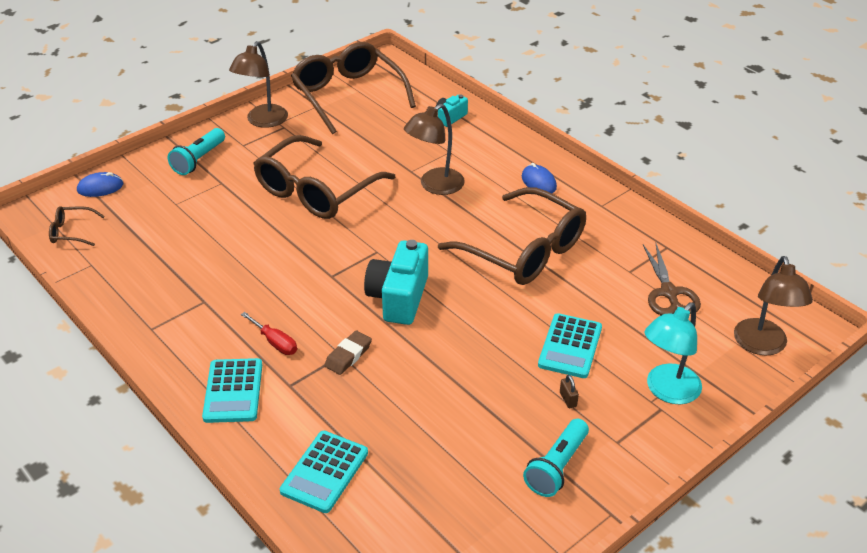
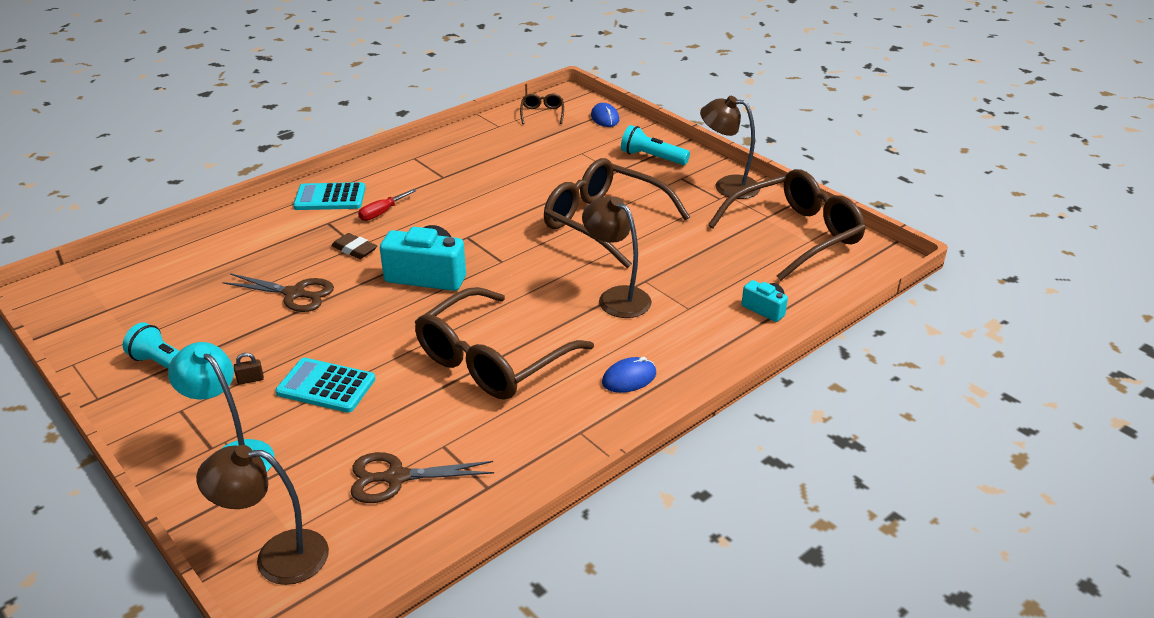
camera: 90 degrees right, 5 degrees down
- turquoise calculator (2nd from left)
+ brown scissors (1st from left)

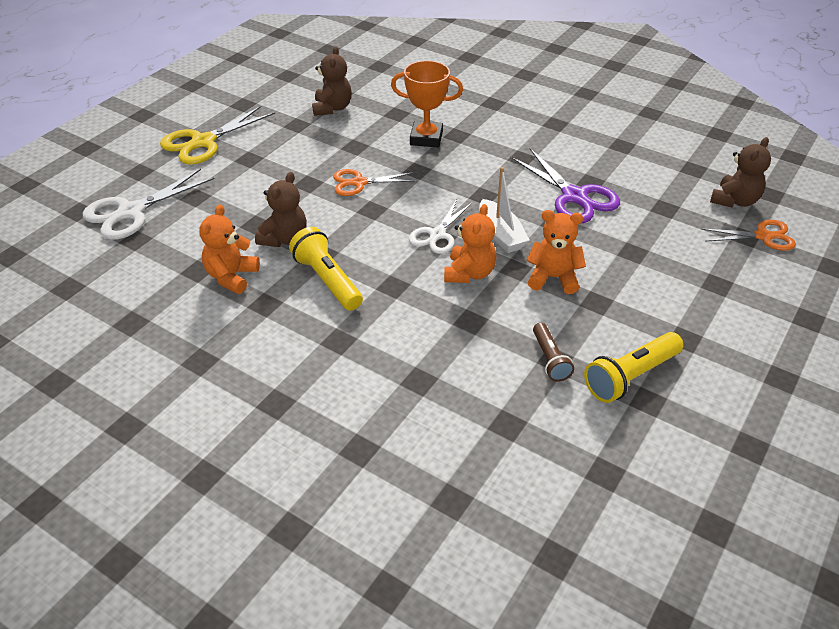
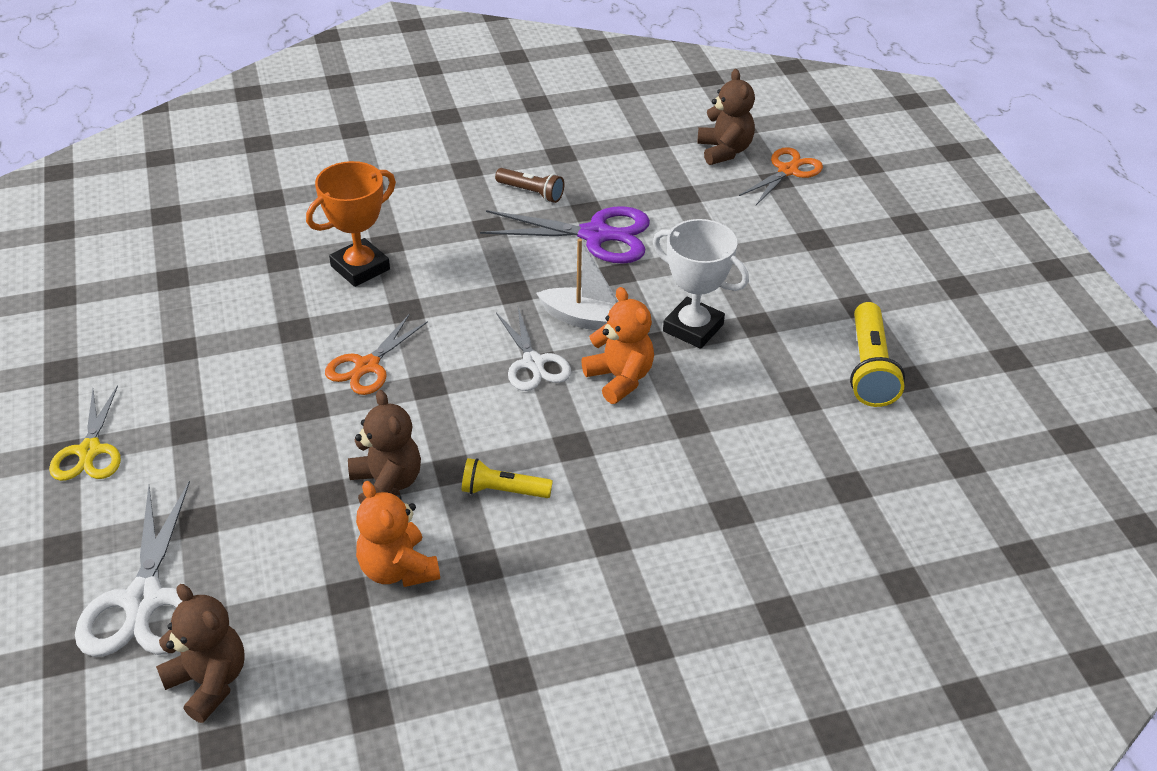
camera: 50 degrees left, 0 degrees up
~ brown teddy bear (2nd from left in the first image) to brown teddy bear (1st from left)
~ brown flashlight
~ orange teddy bear (3rd from left) to white trophy
~ yellow scissors x0.65
~ yellow flashlight (1st from left) x0.63

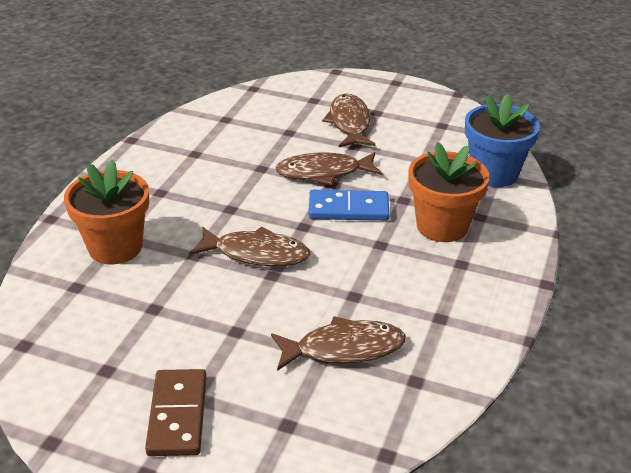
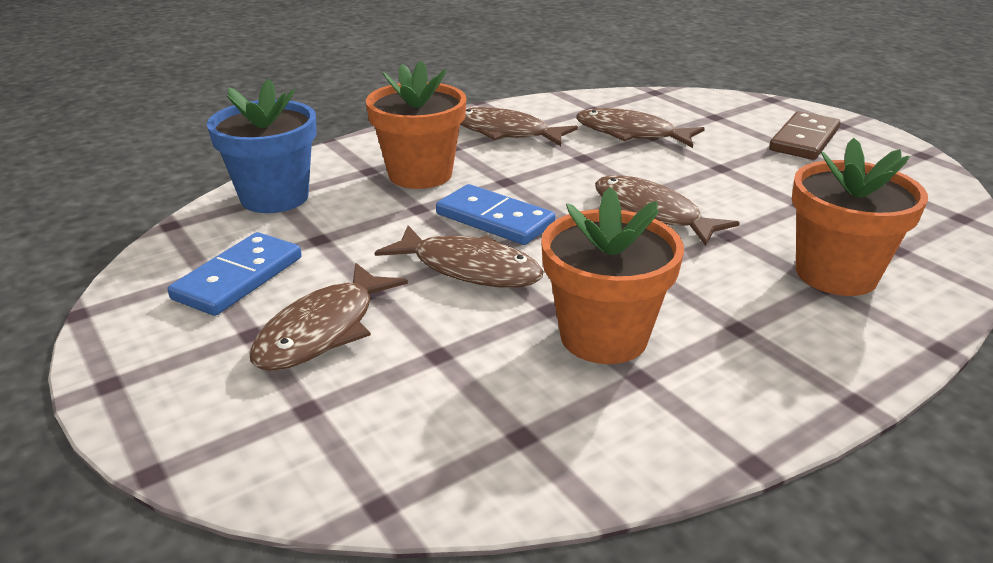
camera: 145 degrees left, 5 degrees down
+ blue domino (1st from left)
+ brown fish (3rd from left)
+ orange flower pot (2nd from left)

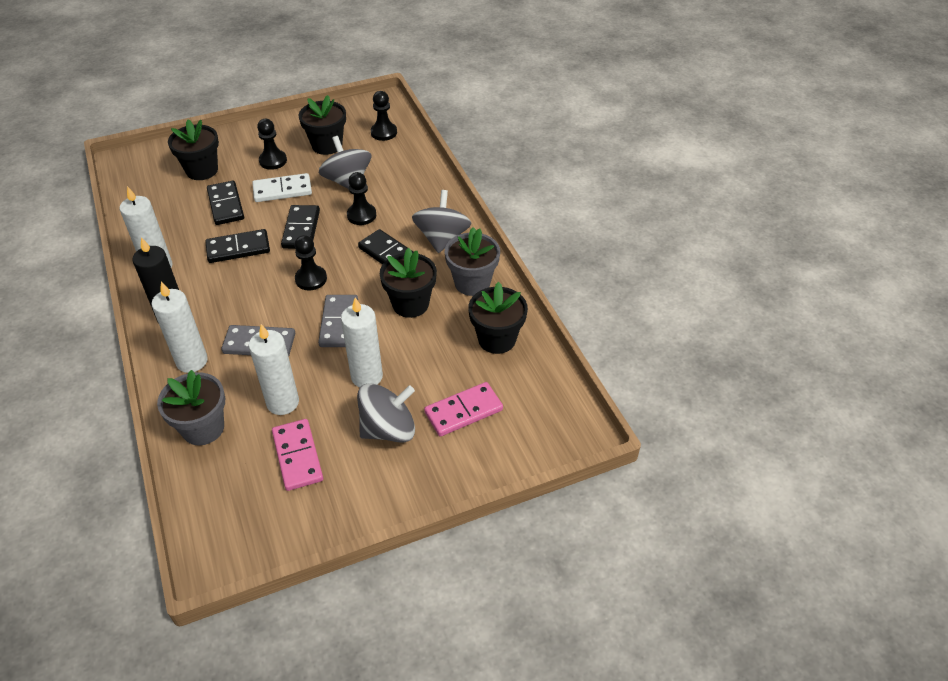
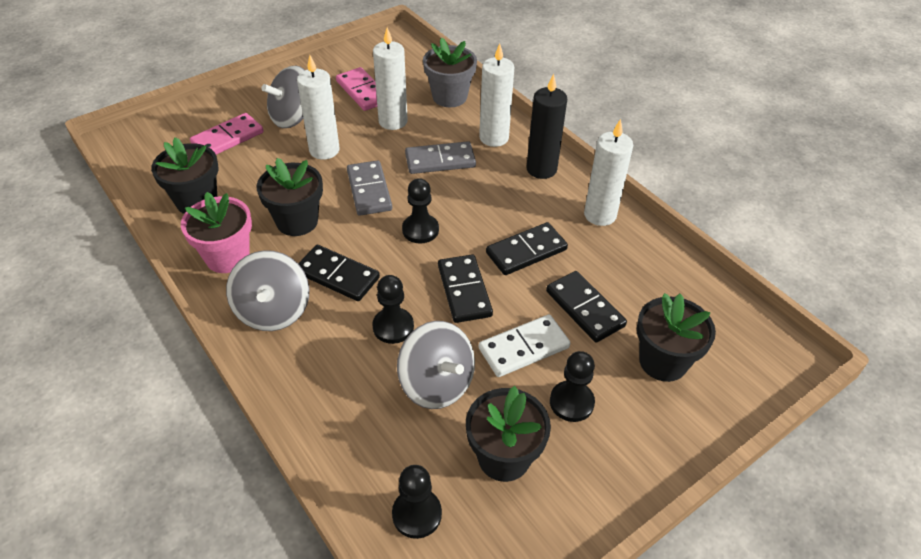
camera: 165 degrees right, 0 degrees up
~ grey flower pot (2nd from left) to pink flower pot

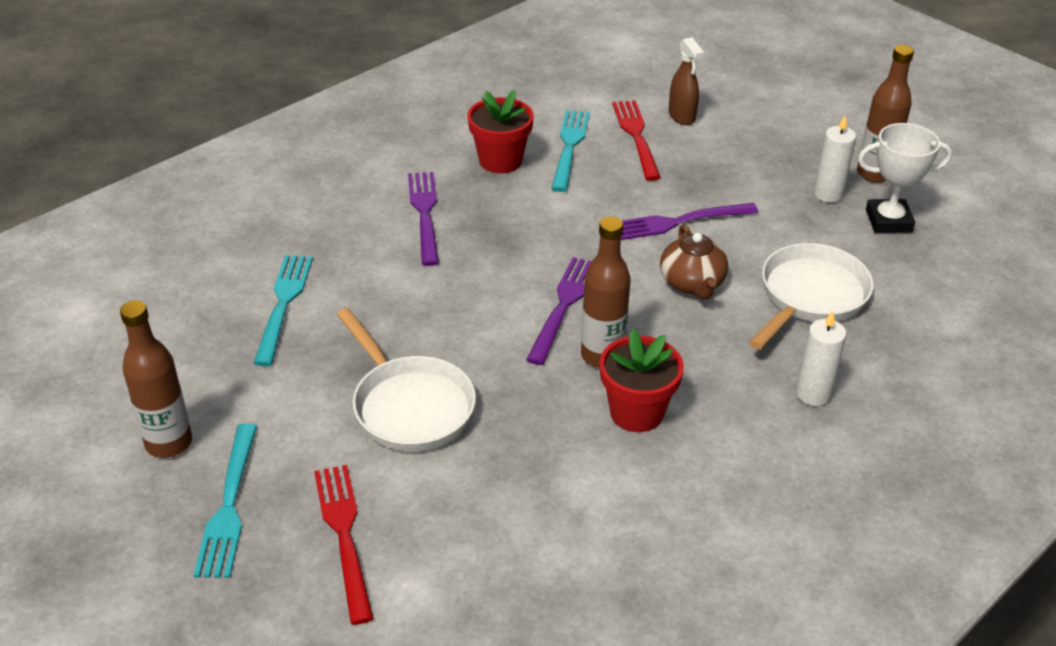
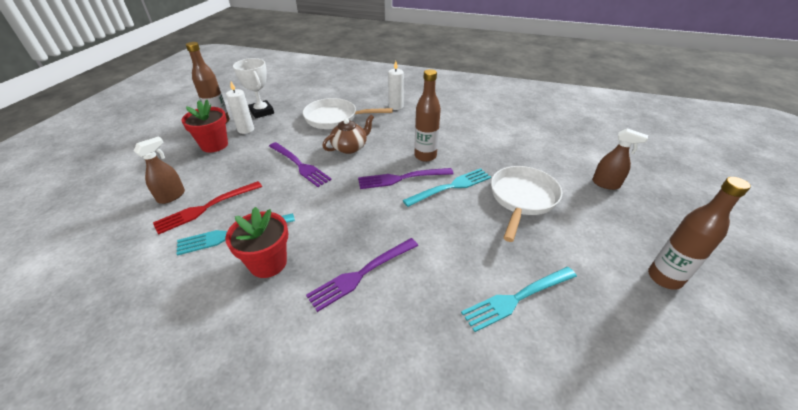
camera: 120 degrees left, 0 degrees up
~ turquoise fork (1st from left in the first image) to turquoise fork (2nd from left)
~ red flower pot (2nd from left in the first image) to red flower pot (1st from left)
~ red fork (1st from left) to brown spray bottle (2nd from left)

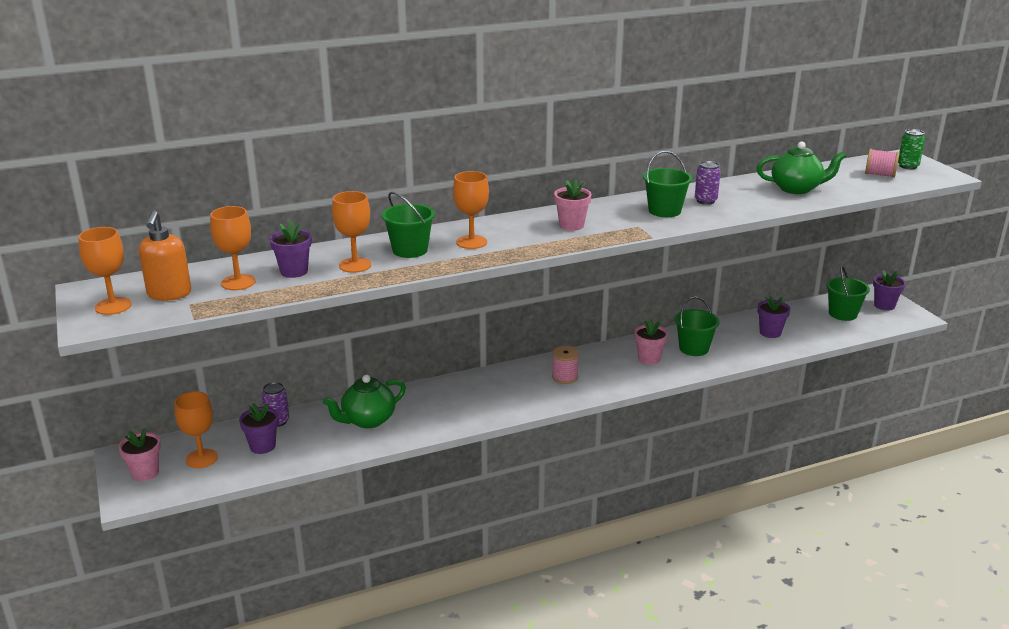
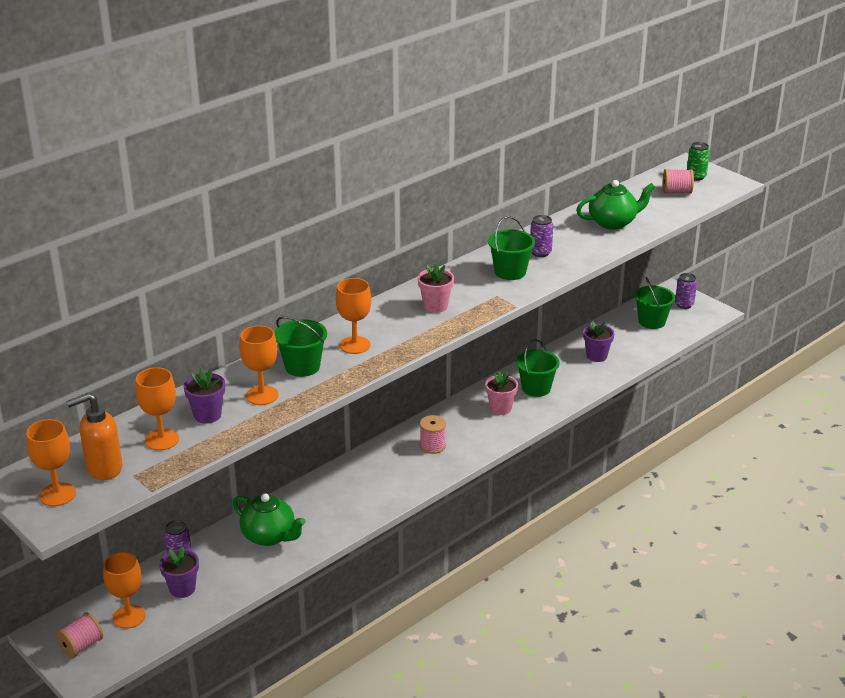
camera: 20 degrees left, 5 degrees up
~ pink flower pot (1st from left) to pink spool (1st from left)
~ purple flower pot (4th from left) to purple can (3rd from left)
~ orange soap dispenser 90 degrees clockwise
~ green teapot (1st from left) 90 degrees counterclockwise

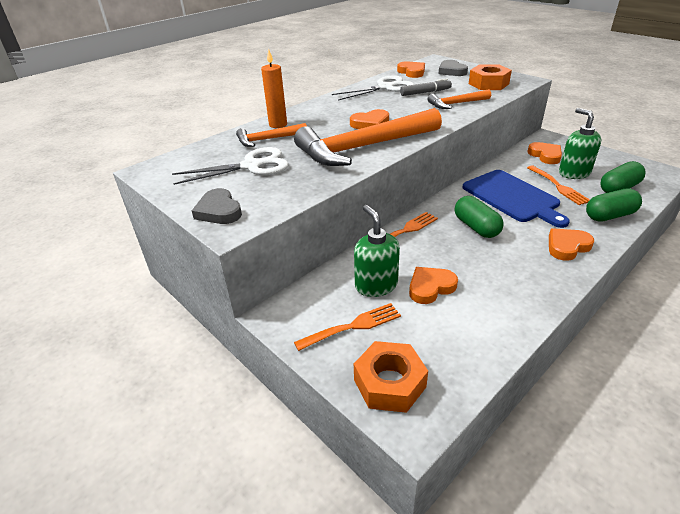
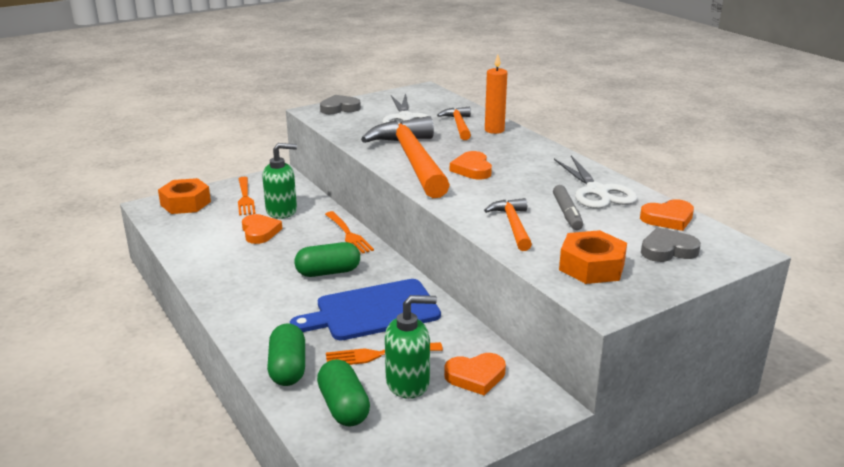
camera: 100 degrees right, 10 degrees down
- orange heart (5th from left)

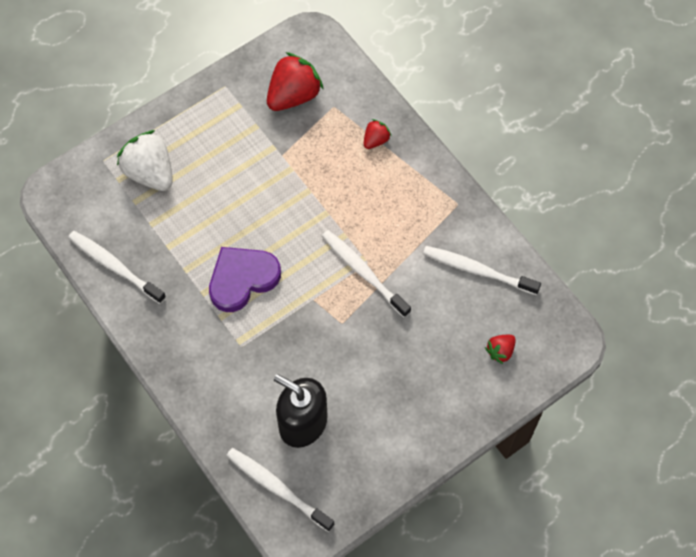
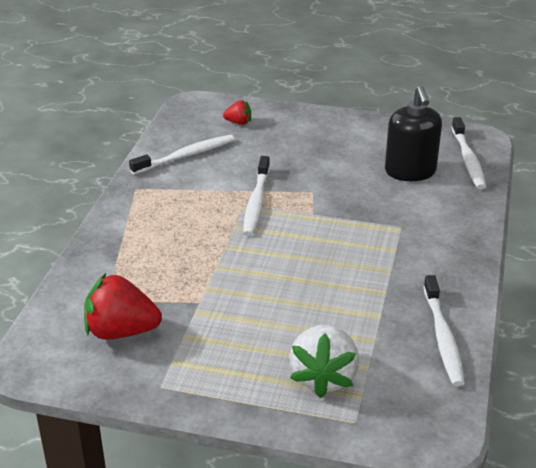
camera: 130 degrees left, 30 degrees down
- purple heart
- red strawberry (2nd from left)
~ white toothbrush (4th from left in the first image) 105 degrees counterclockwise

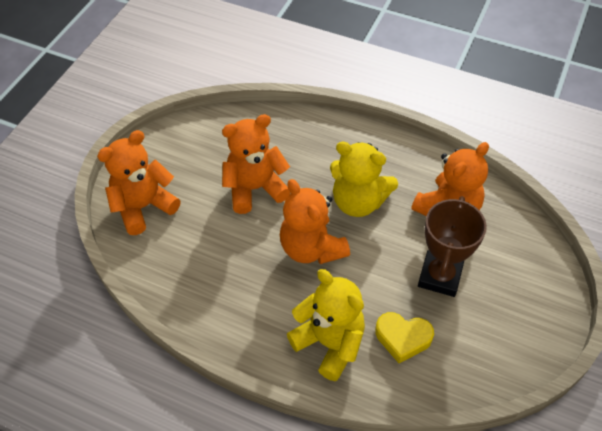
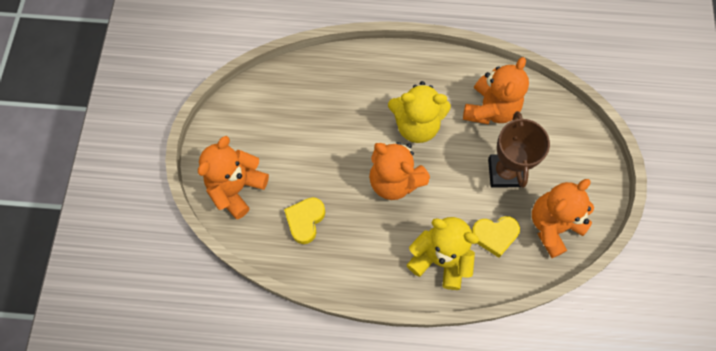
camera: 20 degrees left, 15 degrees up
+ yellow heart (1st from left)
~ orange teddy bear (2nd from left in the first image) to orange teddy bear (4th from left)

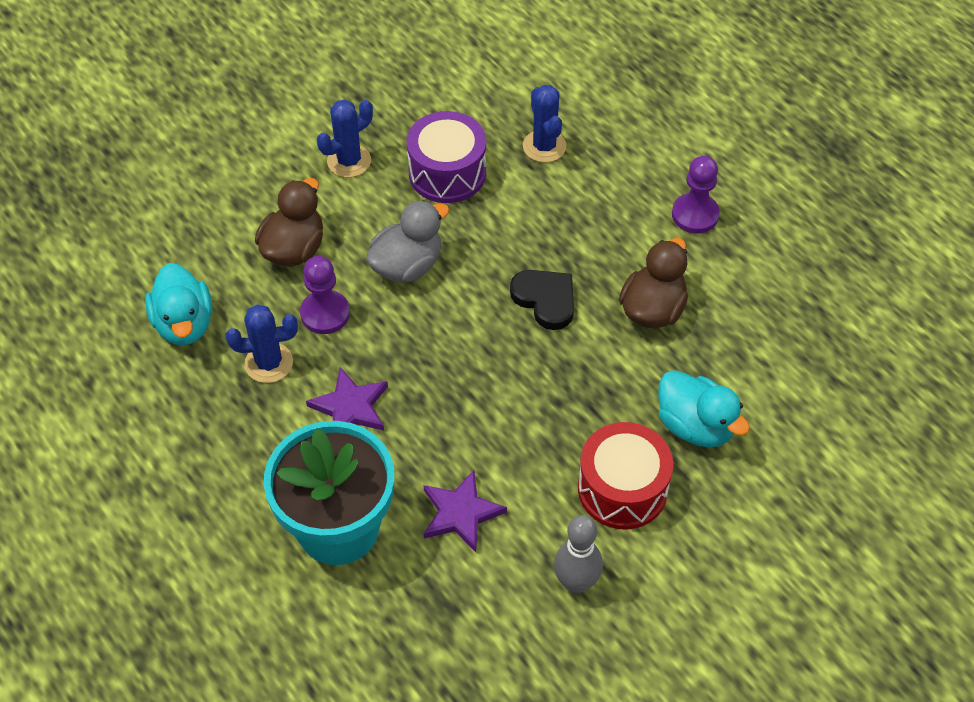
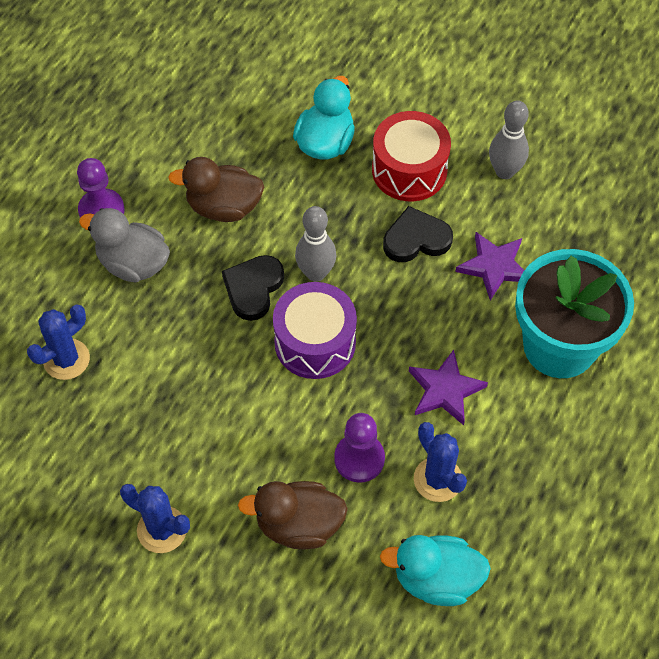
camera: 115 degrees left, 5 degrees up
+ grey bowling pin (1st from left)
+ black heart (2nd from left)
~ grey duck
~ purple drum
~ turquoise duck (1st from left in the first image) 135 degrees counterclockwise

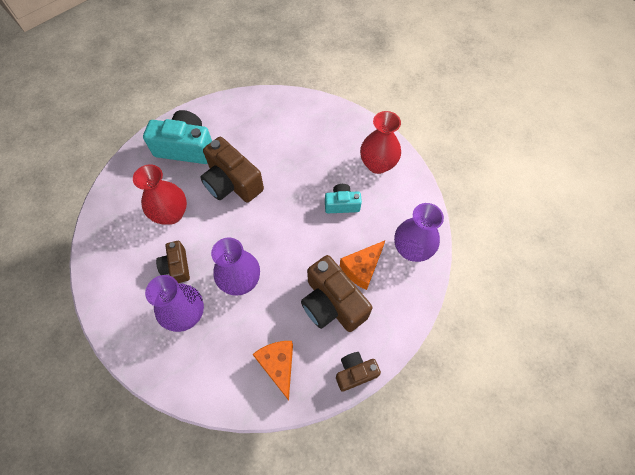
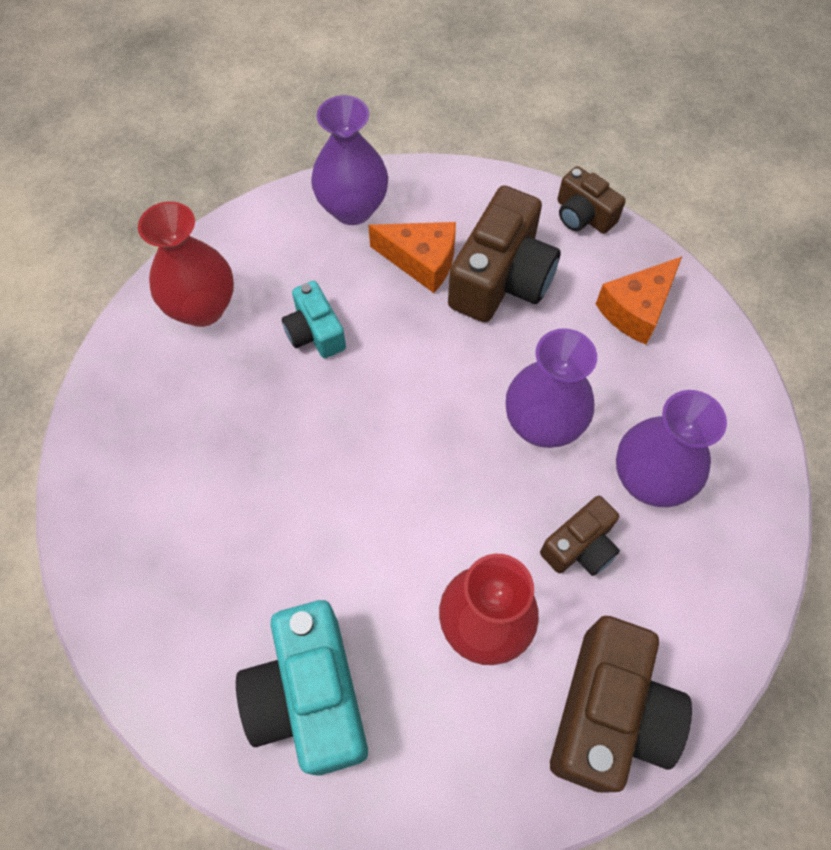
camera: 115 degrees left, 0 degrees up
~ brown camera (2nd from left in the first image) to brown camera (4th from left)

